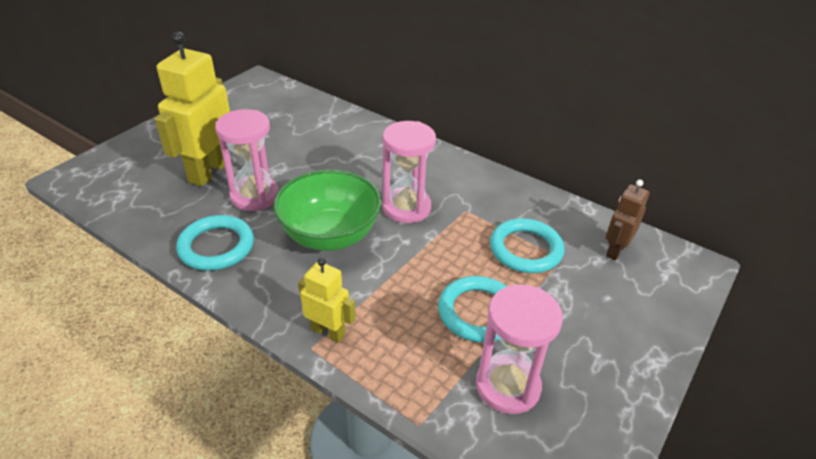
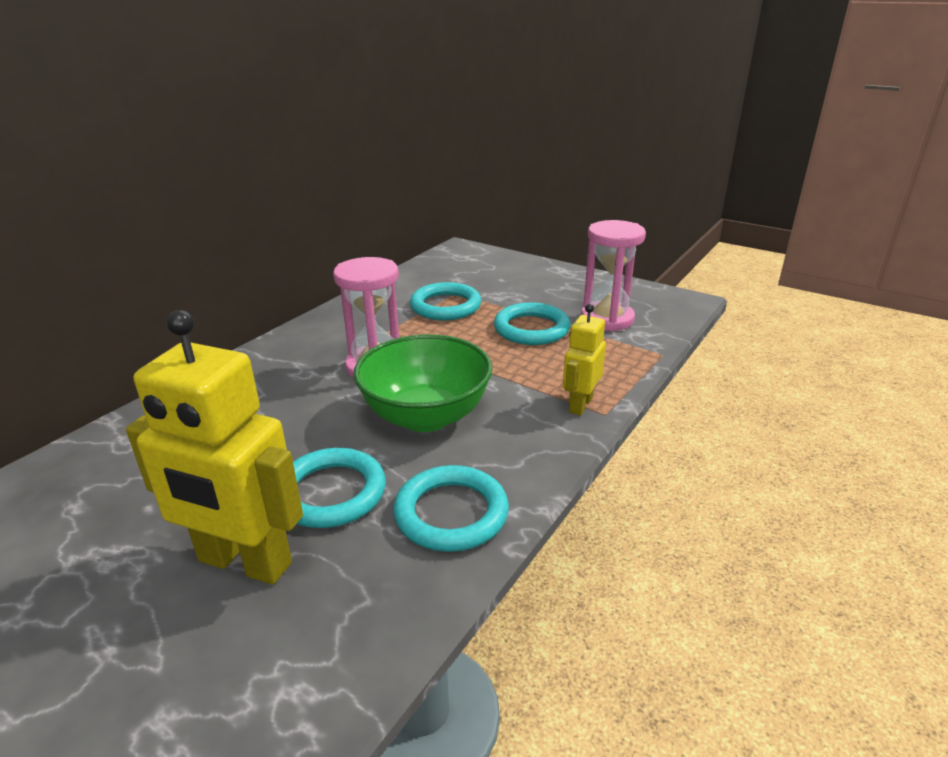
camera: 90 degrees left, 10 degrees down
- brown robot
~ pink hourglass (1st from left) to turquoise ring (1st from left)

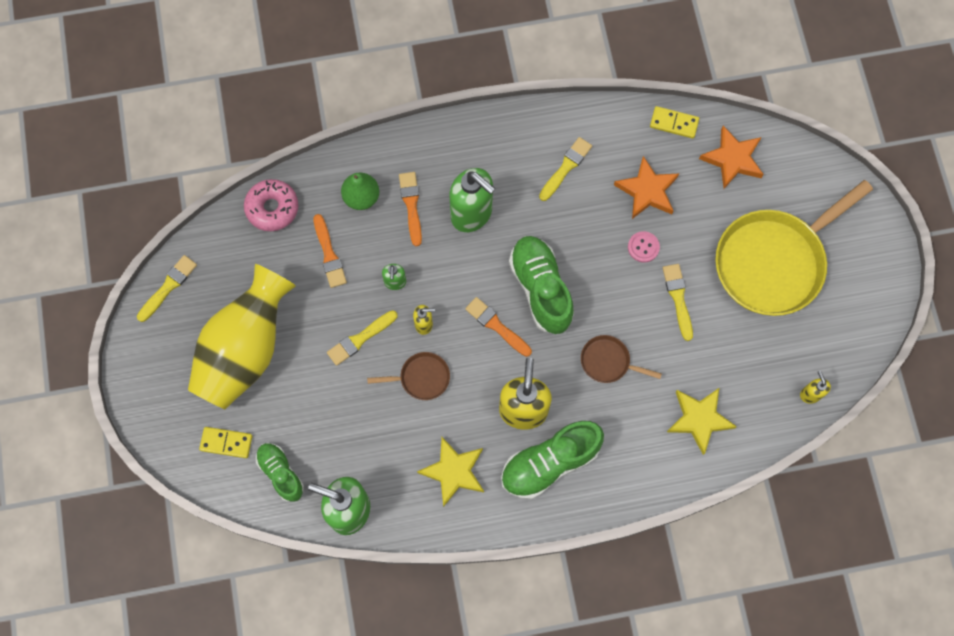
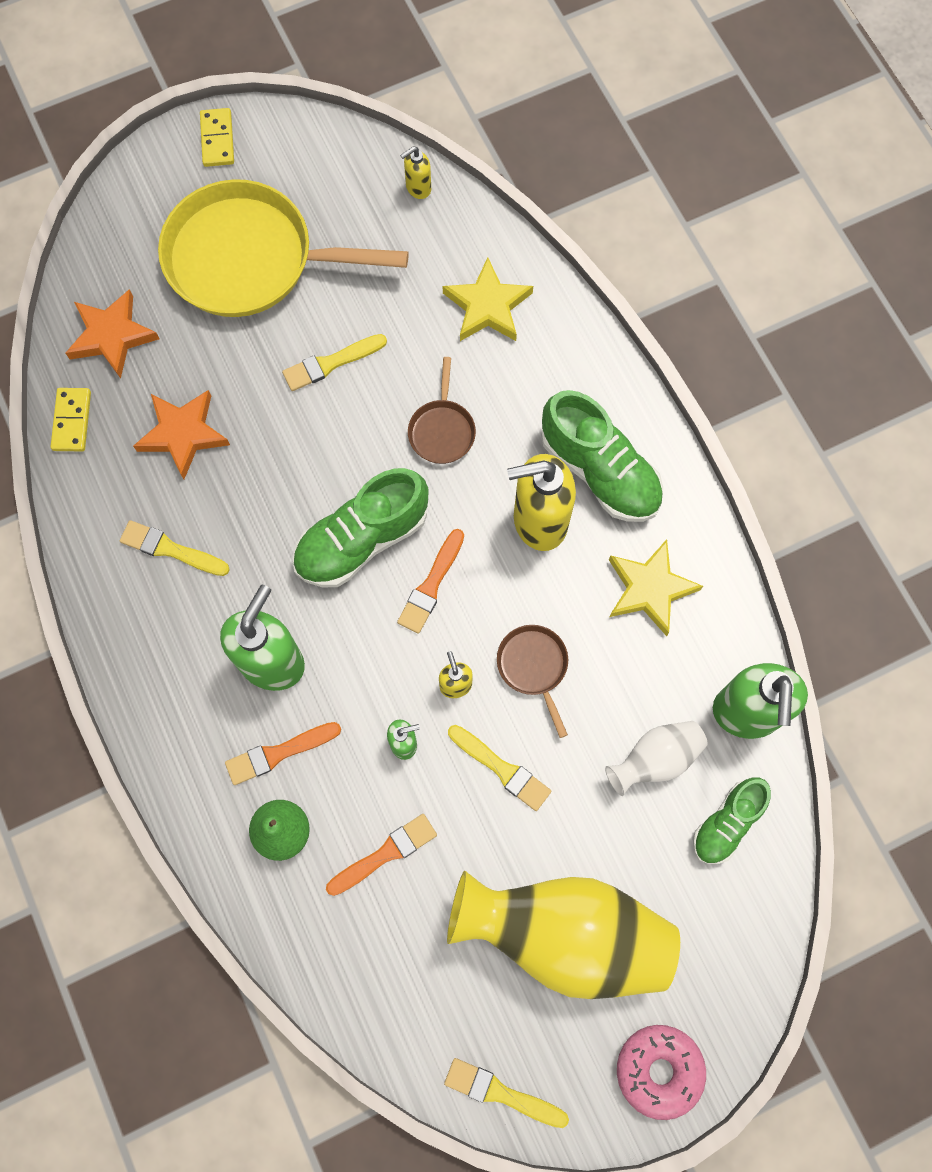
camera: 105 degrees left, 0 degrees up
- pink button
+ white vase
~ yellow domino (1st from left in the first image) to yellow domino (2nd from left)
~ pink donut
~ yellow pan 150 degrees clockwise

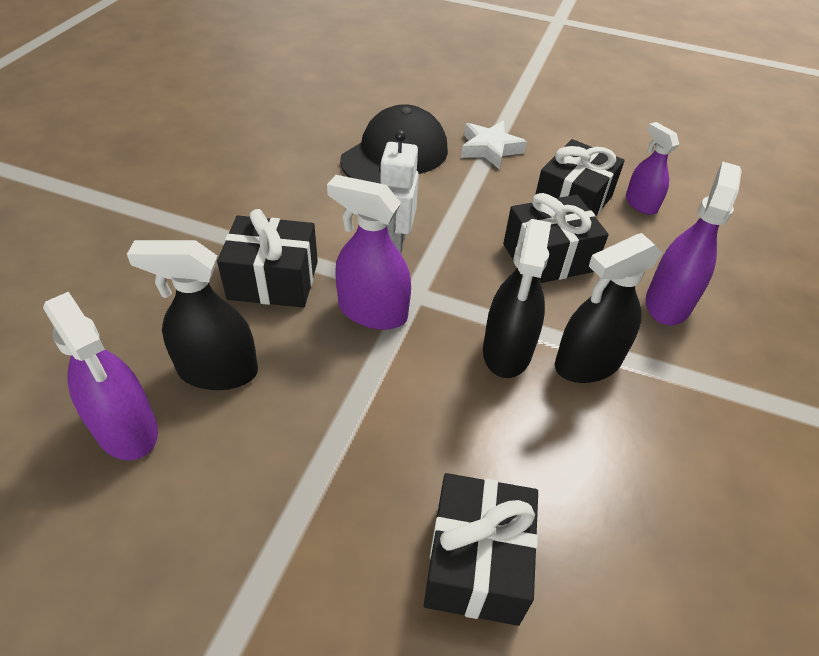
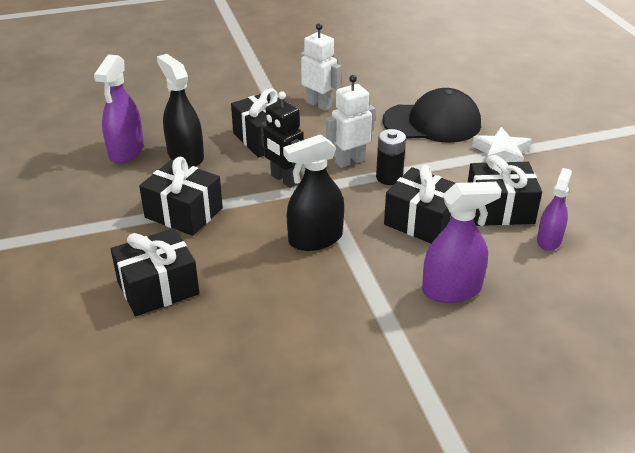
camera: 55 degrees right, 10 degrees down
- black spray bottle (3rd from left)
+ black gift (2nd from left)
+ white robot (1st from left)
+ black battery
~ purple spray bottle (2nd from left) to black robot

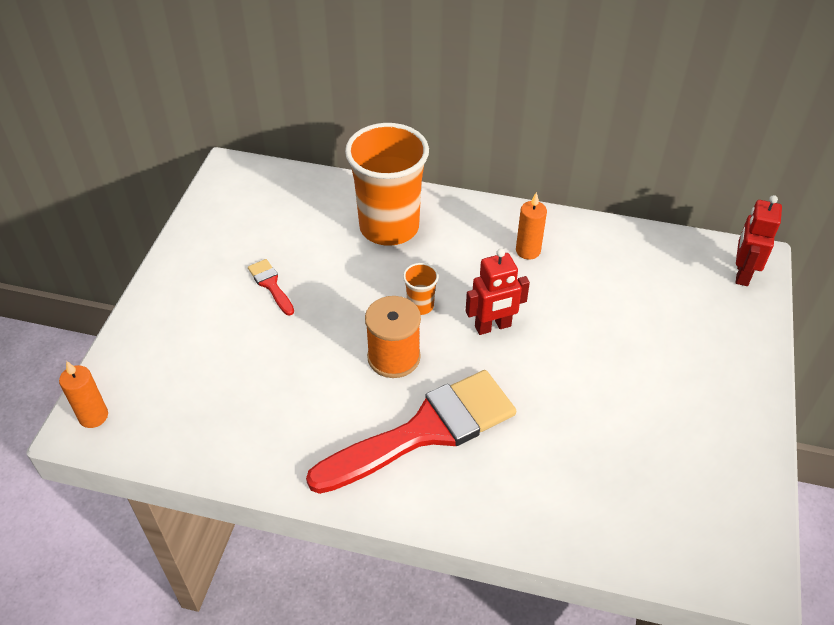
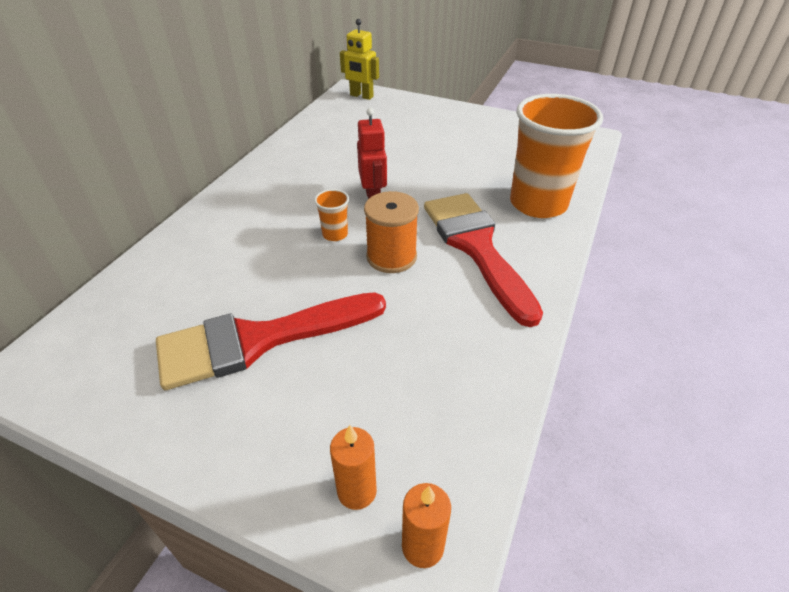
camera: 80 degrees left, 5 degrees down
~ orange cup (1st from left in the first image) to orange cup (2nd from left)
~ orange candle (2nd from left in the first image) to orange candle (1st from left)
~ red robot (2nd from left) to yellow robot
~ red brush (1st from left) x2.45

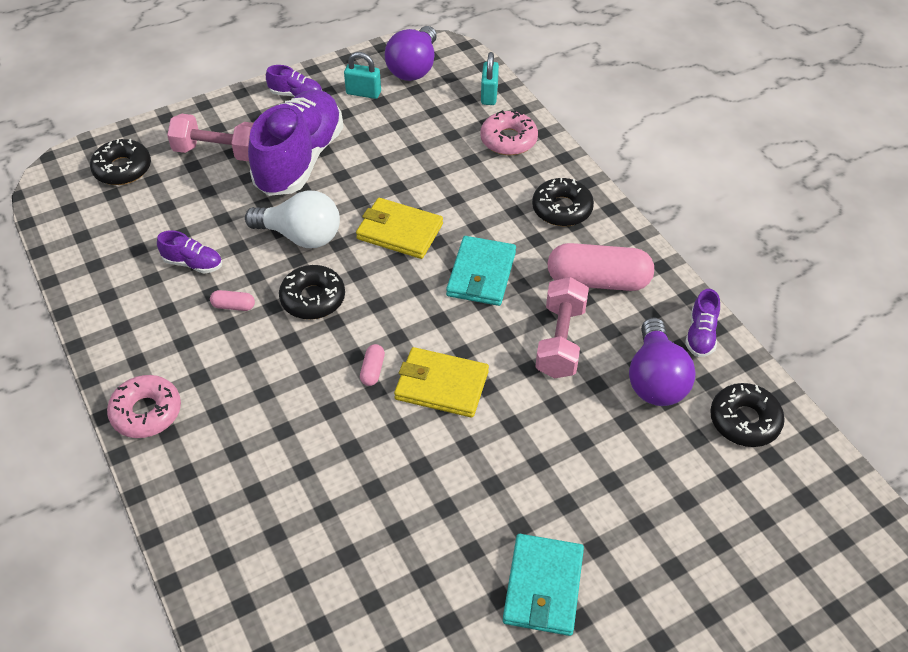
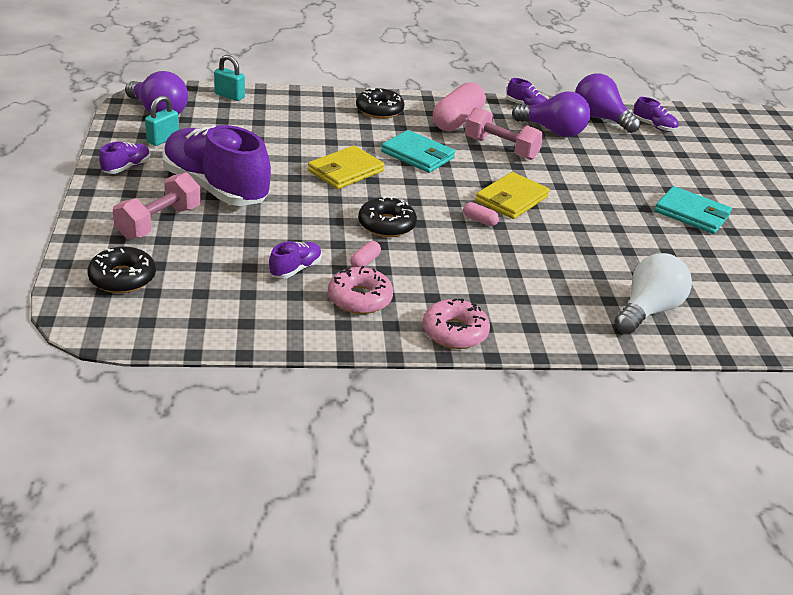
camera: 70 degrees left, 15 degrees down
+ purple shoe (5th from left)
~ white light bulb
~ pink donut (2nd from left in the first image) to pink donut (1st from left)
~ black donut (4th from left) to purple light bulb (3rd from left)

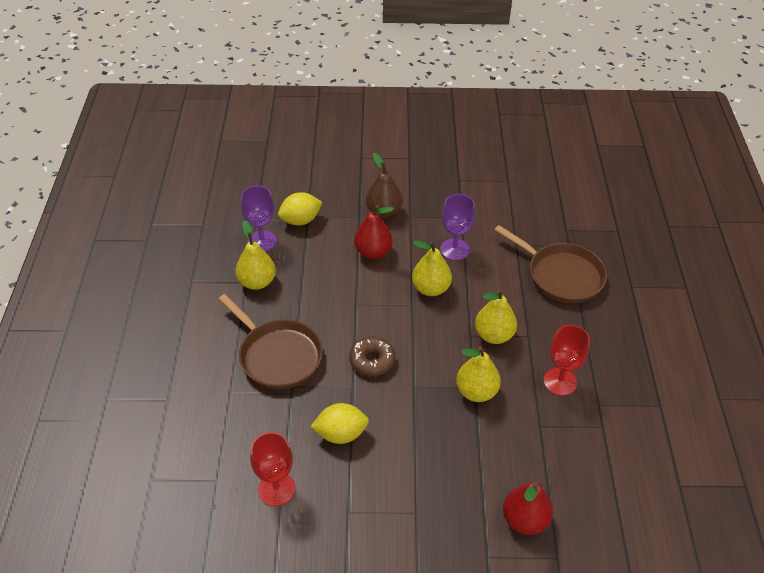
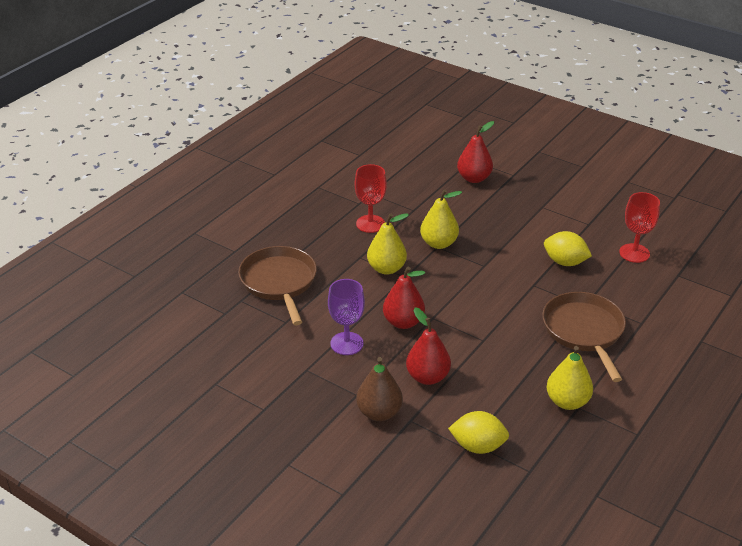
camera: 145 degrees left, 10 degrees down
- purple goblet (1st from left)
- brown donut
~ yellow pear (2nd from left) to red pear (1st from left)

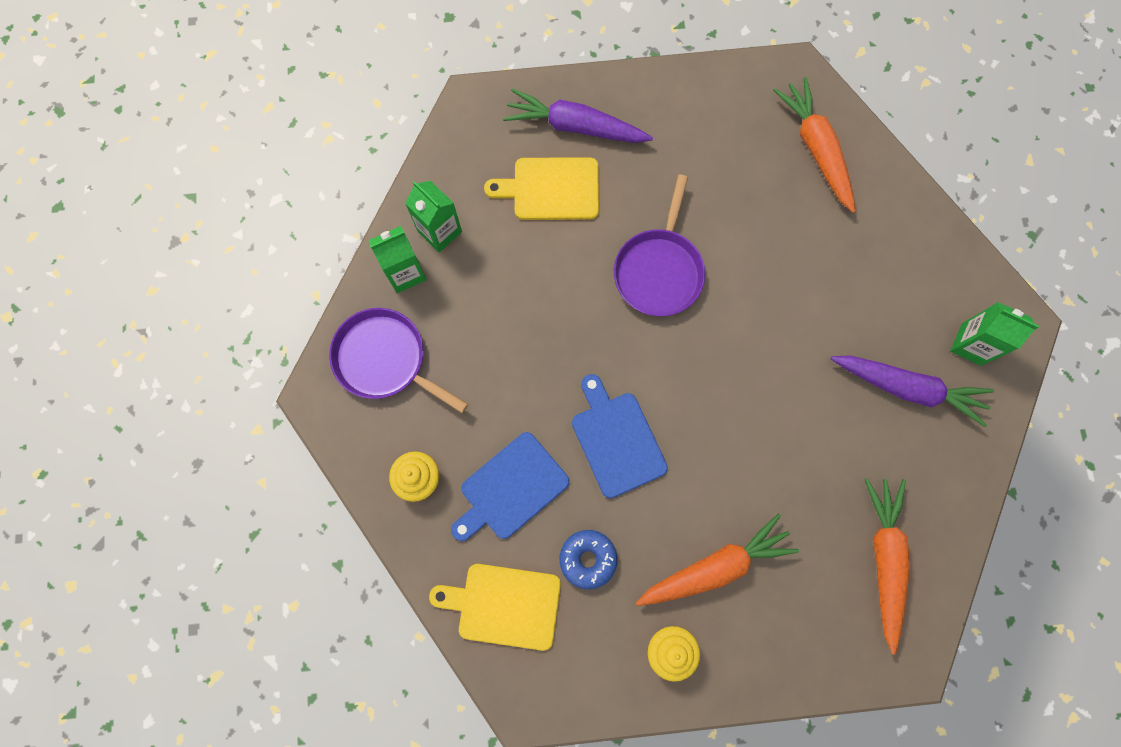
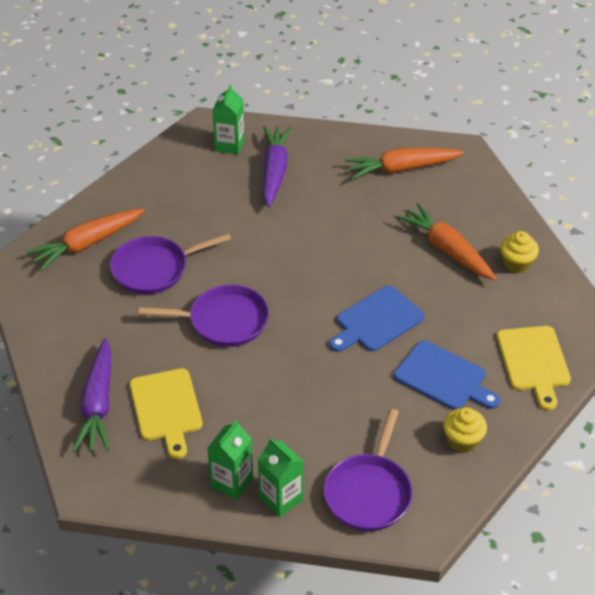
camera: 105 degrees left, 30 degrees down
- blue donut
+ purple pan (1st from left)

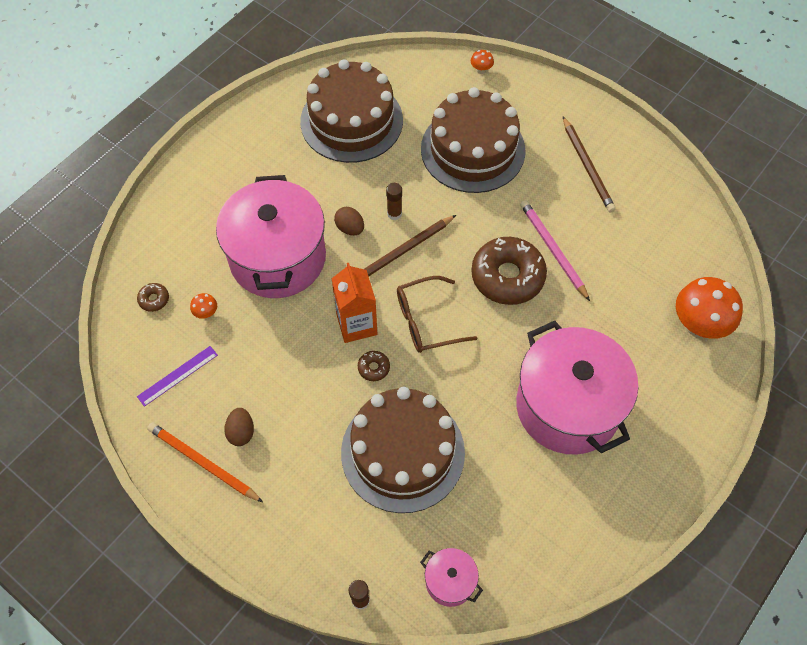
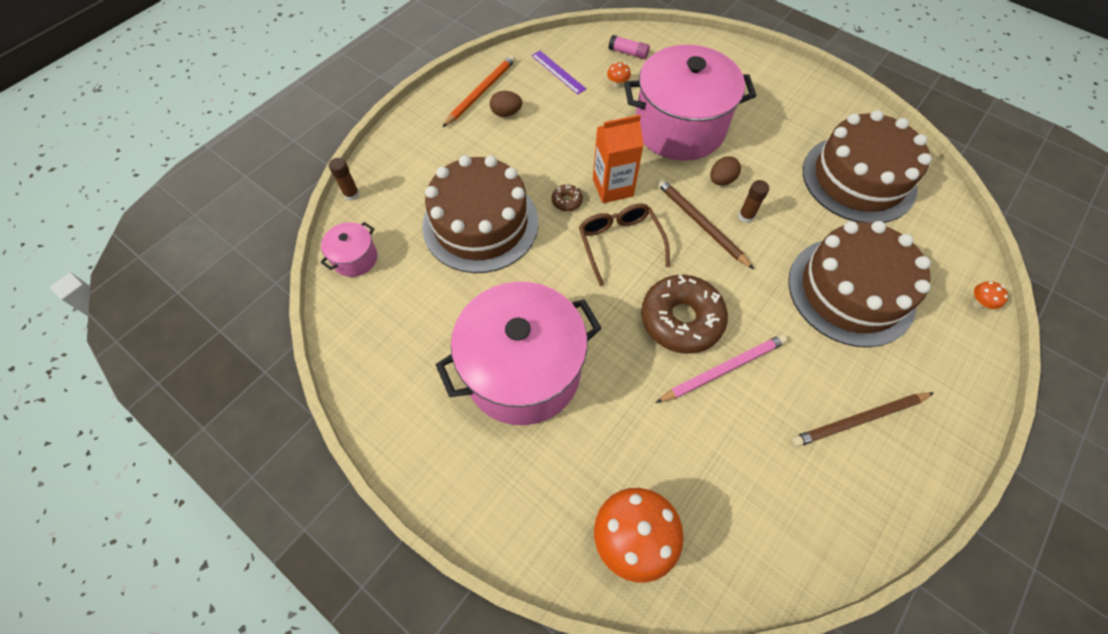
camera: 90 degrees right, 0 degrees up
~ brown donut (1st from left) to pink glue stick

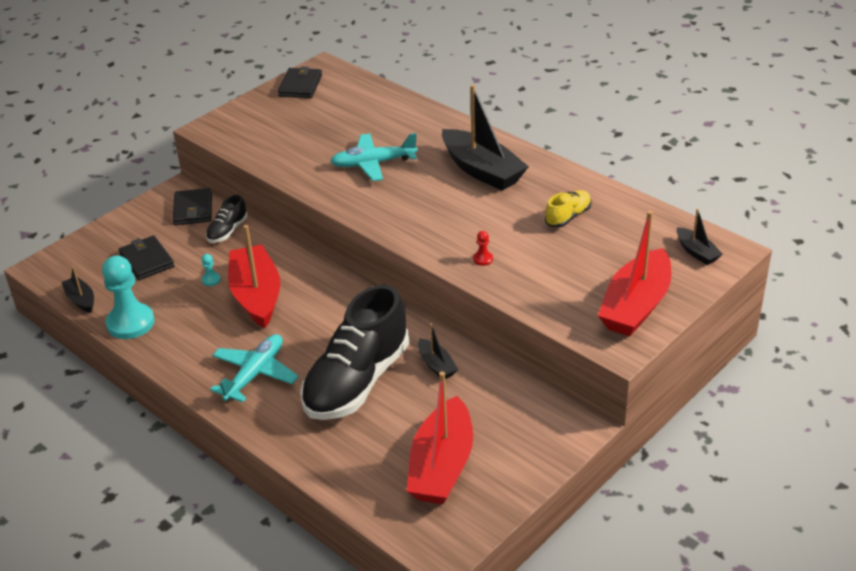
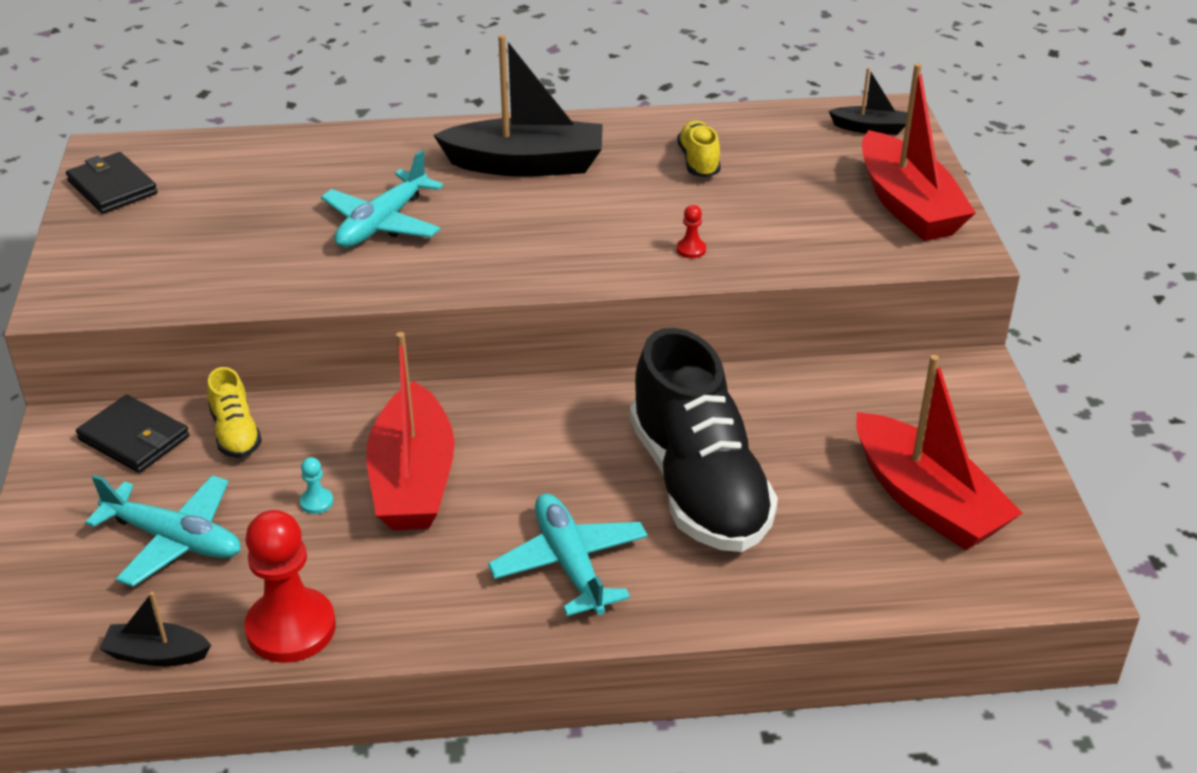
camera: 50 degrees left, 0 degrees up
- black boat (2nd from left)
~ black wallet (1st from left) to turquoise plane (1st from left)
~ turquoise pawn (1st from left) to red pawn (1st from left)
~ black shoe (1st from left) to yellow shoe (1st from left)
~ red boat (1st from left) 120 degrees counterclockwise

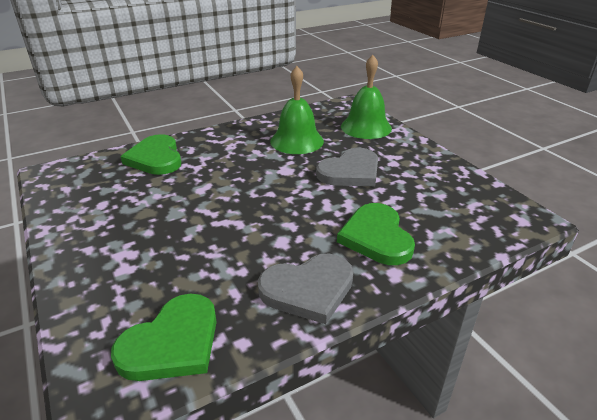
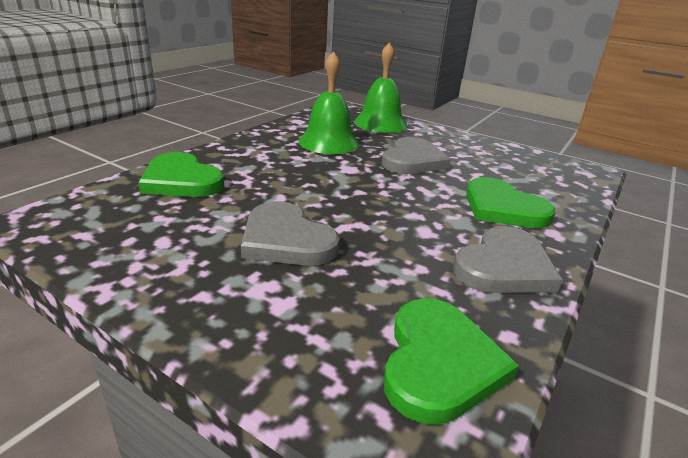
camera: 30 degrees left, 5 degrees down
+ grey heart (1st from left)

